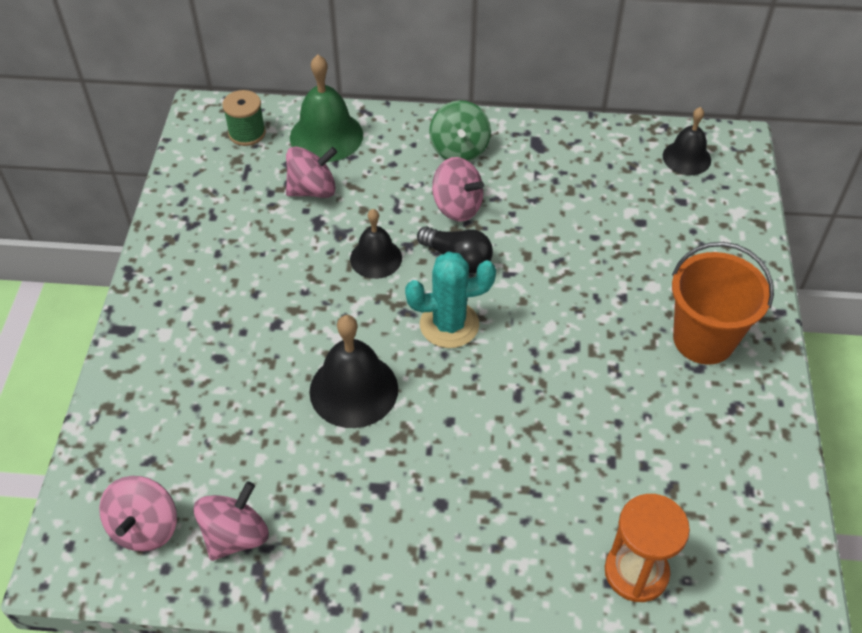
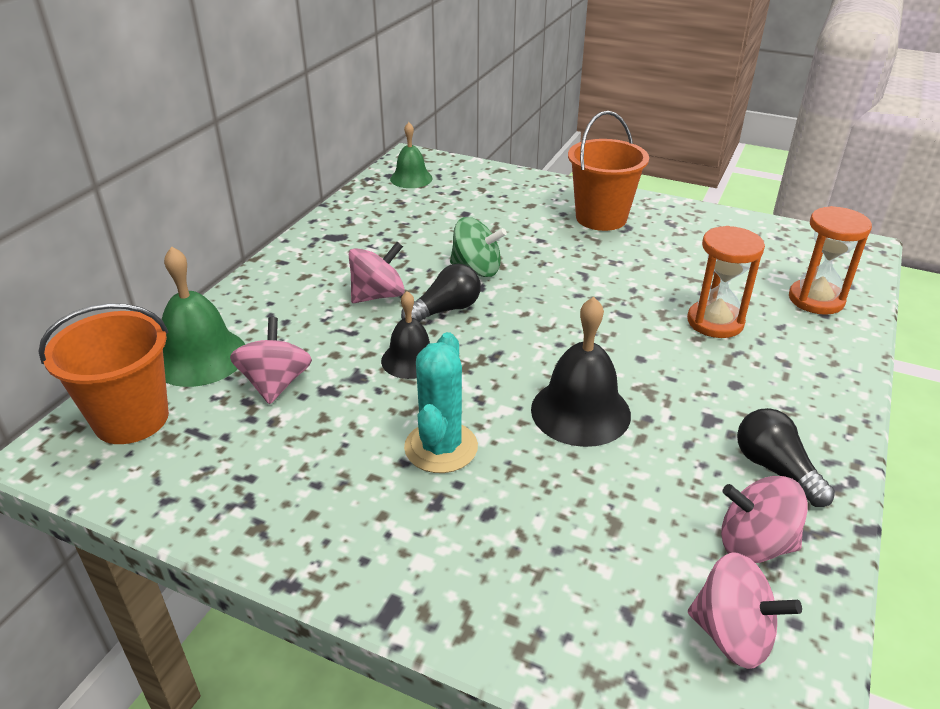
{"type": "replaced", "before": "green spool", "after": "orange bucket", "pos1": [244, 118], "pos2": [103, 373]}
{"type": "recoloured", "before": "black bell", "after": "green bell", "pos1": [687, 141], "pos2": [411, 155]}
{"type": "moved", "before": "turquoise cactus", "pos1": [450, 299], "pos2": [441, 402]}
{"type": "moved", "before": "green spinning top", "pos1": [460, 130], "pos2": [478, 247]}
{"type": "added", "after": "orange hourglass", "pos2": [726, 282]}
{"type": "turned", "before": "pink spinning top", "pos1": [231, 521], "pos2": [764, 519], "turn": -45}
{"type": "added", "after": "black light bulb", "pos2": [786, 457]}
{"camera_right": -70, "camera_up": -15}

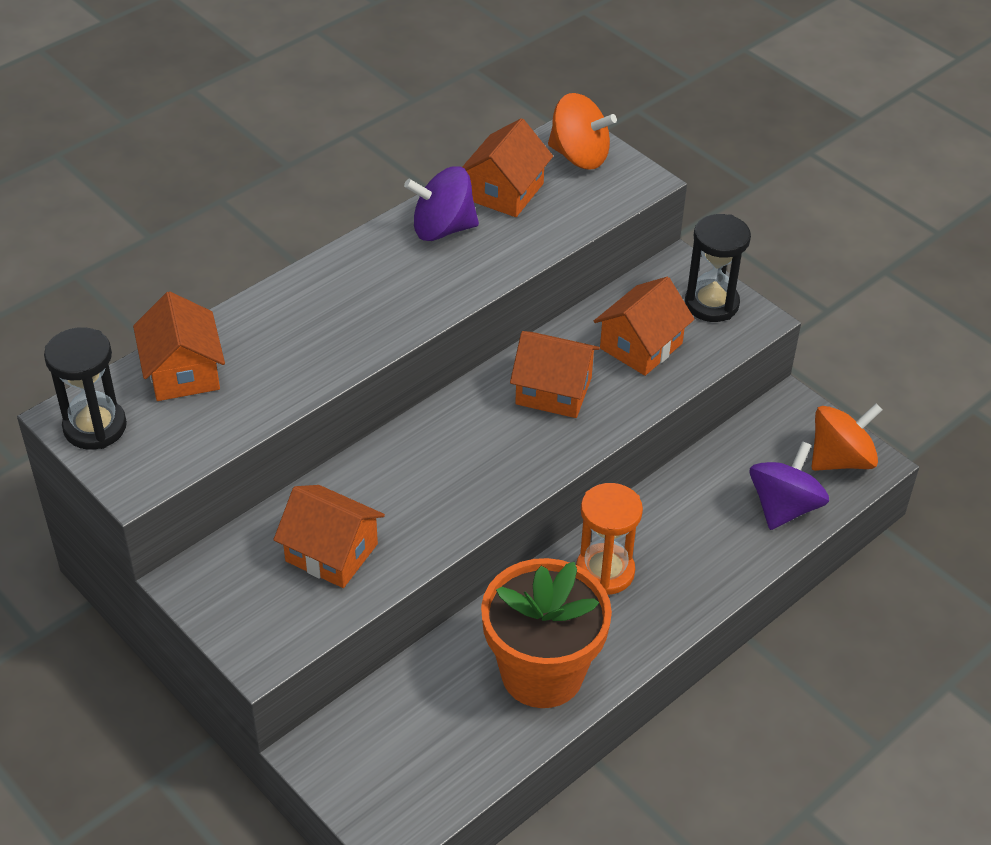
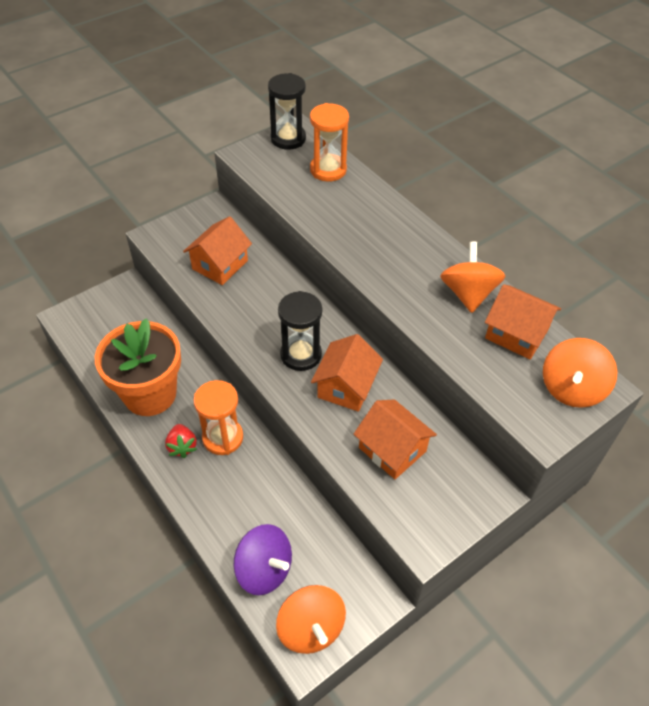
{"type": "added", "after": "red strawberry", "pos2": [181, 441]}
{"type": "moved", "before": "black hourglass", "pos1": [718, 268], "pos2": [300, 331]}
{"type": "replaced", "before": "orange house", "after": "orange hourglass", "pos1": [179, 346], "pos2": [329, 142]}
{"type": "recoloured", "before": "purple spinning top", "after": "orange spinning top", "pos1": [441, 203], "pos2": [472, 277]}
{"camera_right": 95, "camera_up": 5}

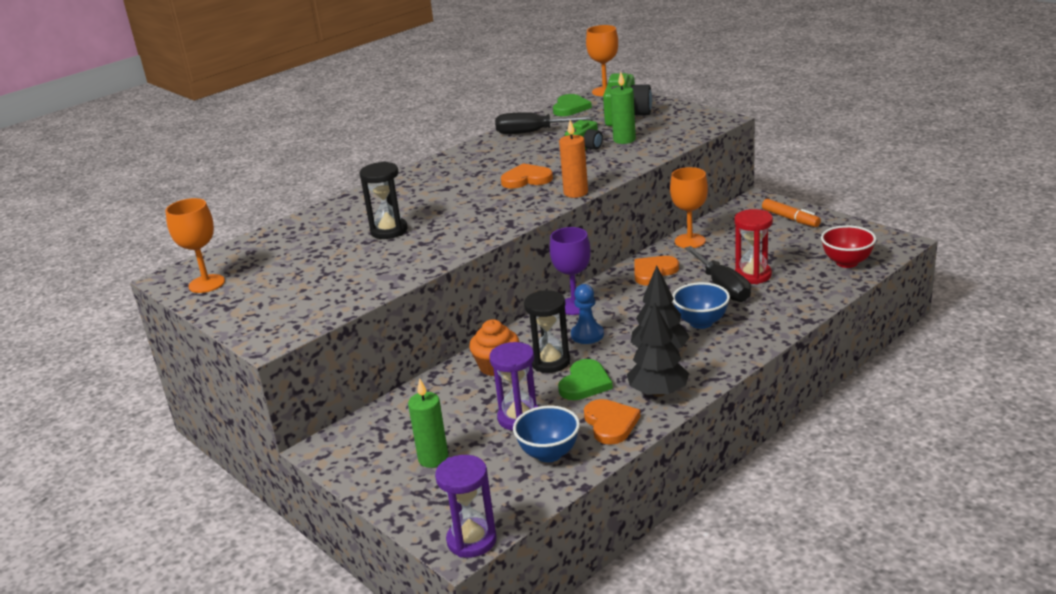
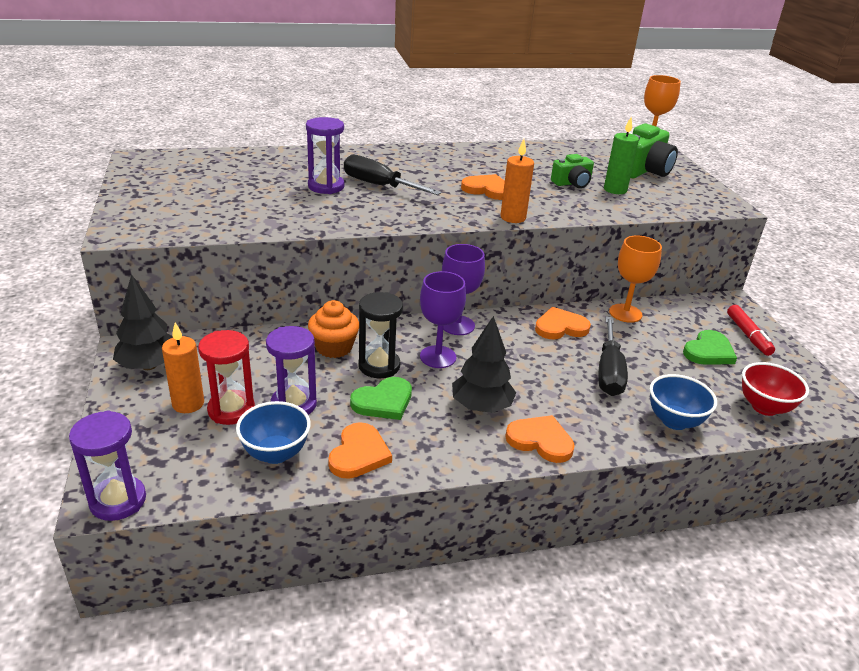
{"type": "moved", "before": "black tree", "pos1": [658, 350], "pos2": [143, 322]}
{"type": "recoloured", "before": "green candle", "after": "orange candle", "pos1": [428, 423], "pos2": [183, 367]}
{"type": "moved", "before": "red hourglass", "pos1": [754, 246], "pos2": [226, 377]}
{"type": "recoloured", "before": "black hourglass", "after": "purple hourglass", "pos1": [383, 200], "pos2": [325, 155]}
{"type": "moved", "before": "black screwdriver", "pos1": [545, 123], "pos2": [393, 175]}
{"type": "replaced", "before": "blue pawn", "after": "purple goblet", "pos1": [587, 314], "pos2": [443, 319]}
{"type": "added", "after": "orange heart", "pos2": [540, 439]}
{"type": "moved", "before": "blue bowl", "pos1": [701, 305], "pos2": [683, 402]}
{"type": "moved", "before": "green heart", "pos1": [572, 105], "pos2": [710, 347]}
{"type": "recoloured", "before": "orange marker", "after": "red marker", "pos1": [791, 213], "pos2": [751, 330]}
{"type": "removed", "before": "orange goblet", "pos1": [195, 245]}
{"camera_right": 25, "camera_up": 5}

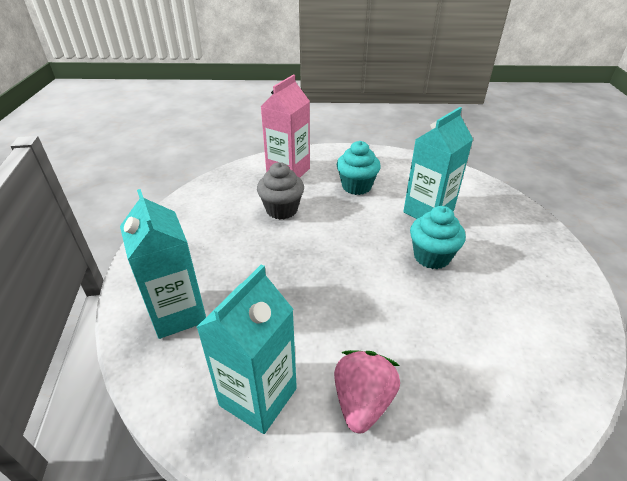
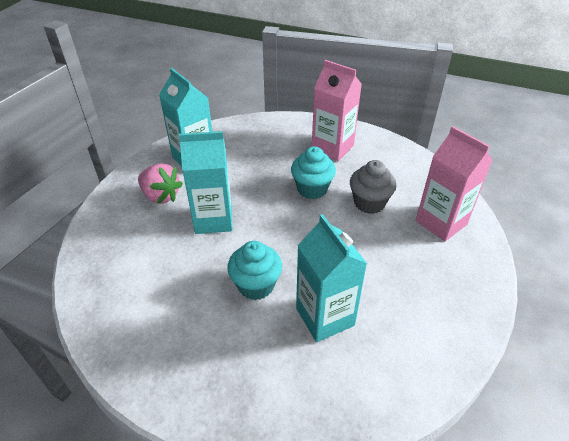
{"type": "moved", "before": "turquoise carton", "pos1": [163, 264], "pos2": [206, 182]}
{"type": "moved", "before": "turquoise cupcake", "pos1": [359, 168], "pos2": [313, 172]}
{"type": "added", "after": "pink carton", "pos2": [337, 110]}
{"camera_right": 110, "camera_up": 5}

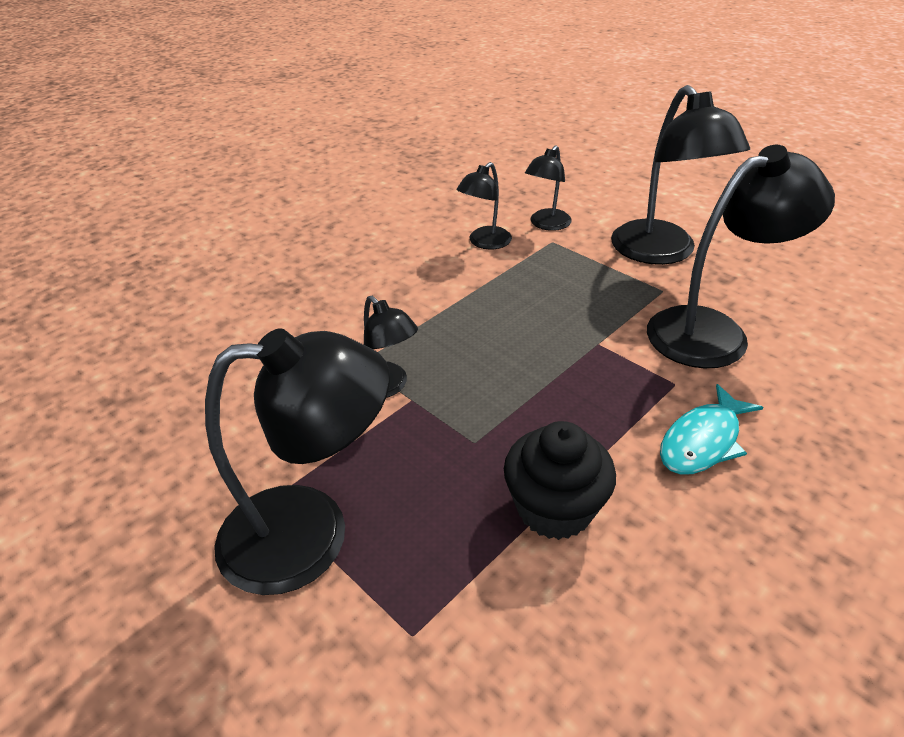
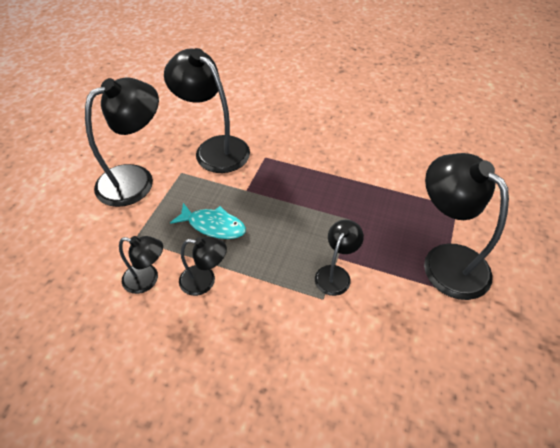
{"type": "moved", "before": "turquoise fish", "pos1": [711, 429], "pos2": [208, 221]}
{"type": "moved", "before": "black lamp", "pos1": [548, 188], "pos2": [203, 266]}
{"type": "removed", "before": "black cupcake", "pos1": [560, 480]}
{"camera_right": -115, "camera_up": 10}

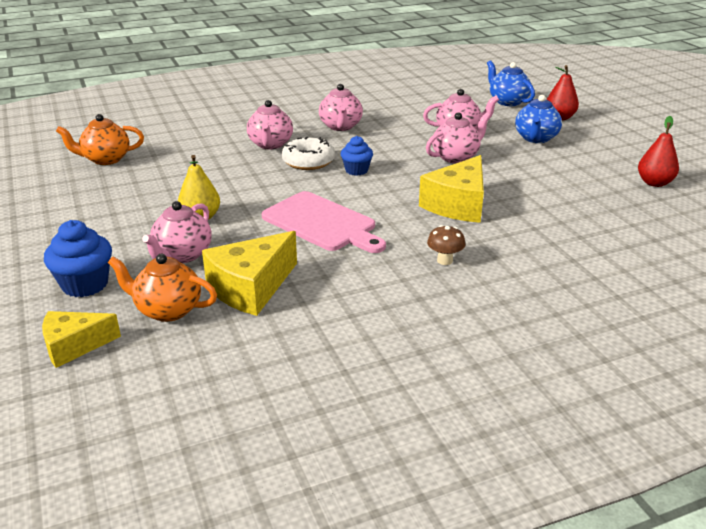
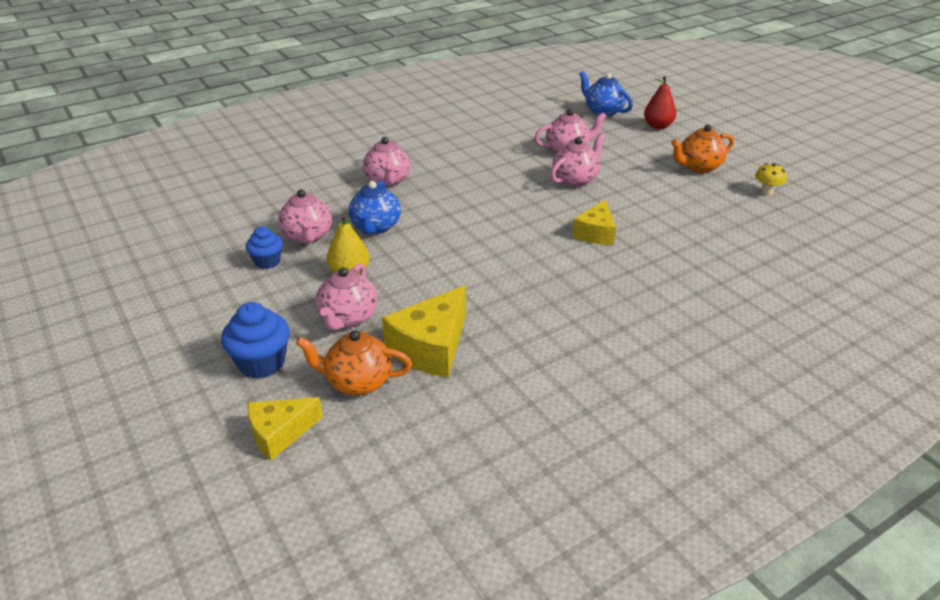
{"type": "moved", "before": "blue cupcake", "pos1": [357, 156], "pos2": [264, 247]}
{"type": "moved", "before": "pink teapot", "pos1": [341, 107], "pos2": [305, 216]}
{"type": "moved", "before": "blue teapot", "pos1": [538, 119], "pos2": [375, 207]}
{"type": "resized", "before": "yellow cheese", "pos1": [451, 189], "pos2": [594, 222], "scale": 0.65}
{"type": "moved", "before": "orange teapot", "pos1": [100, 139], "pos2": [702, 149]}
{"type": "replaced", "before": "red pear", "after": "yellow mushroom", "pos1": [658, 151], "pos2": [771, 179]}
{"type": "removed", "before": "pink cutting board", "pos1": [323, 222]}
{"type": "removed", "before": "white donut", "pos1": [308, 153]}
{"type": "removed", "before": "brown mushroom", "pos1": [446, 245]}
{"camera_right": -10, "camera_up": 5}

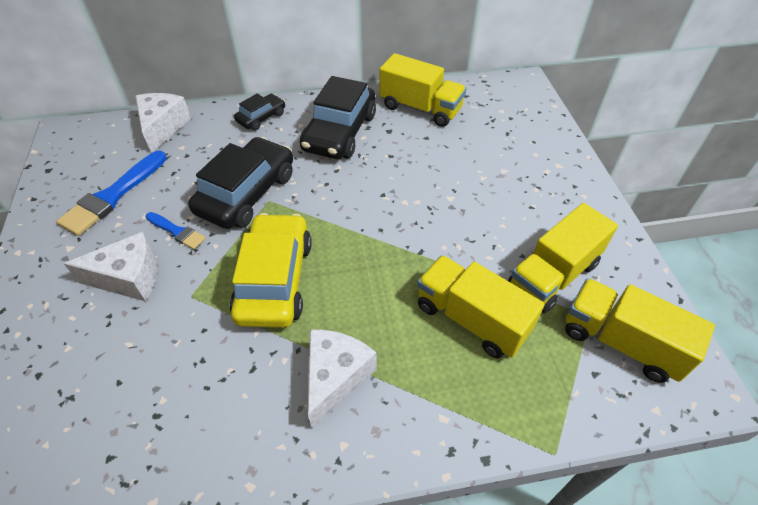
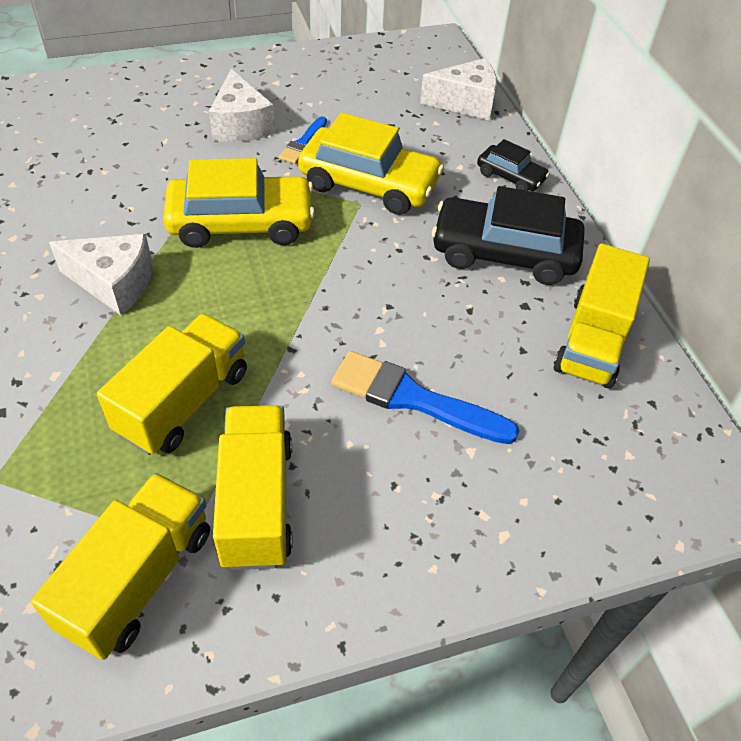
{"type": "turned", "before": "yellow truck", "pos1": [563, 258], "pos2": [253, 487], "turn": 45}
{"type": "recoloured", "before": "black car", "after": "yellow car", "pos1": [240, 183], "pos2": [371, 163]}
{"type": "moved", "before": "blue brush", "pos1": [111, 193], "pos2": [425, 397]}
{"camera_right": 80, "camera_up": 0}

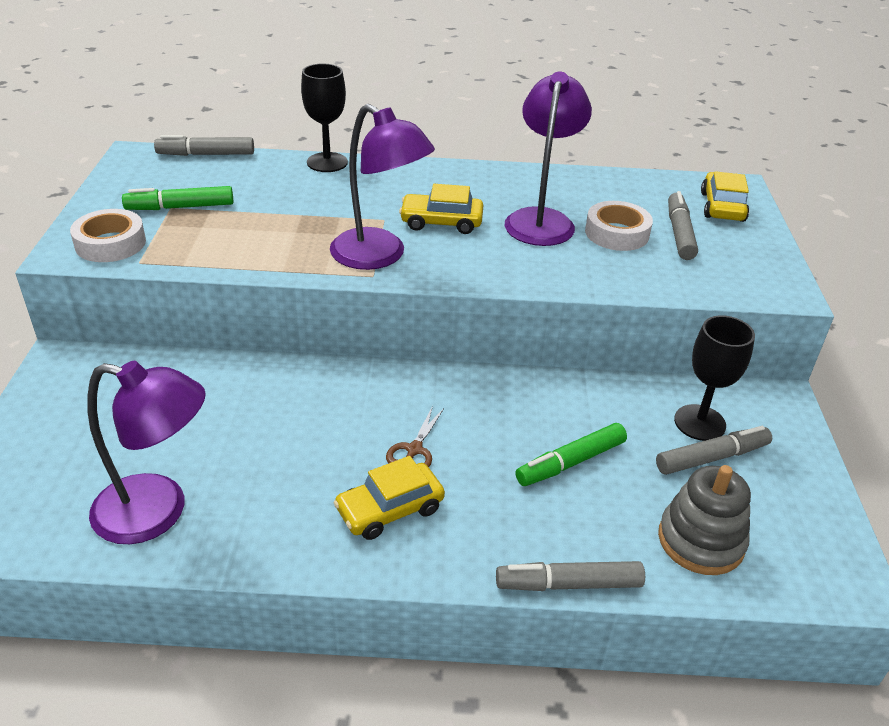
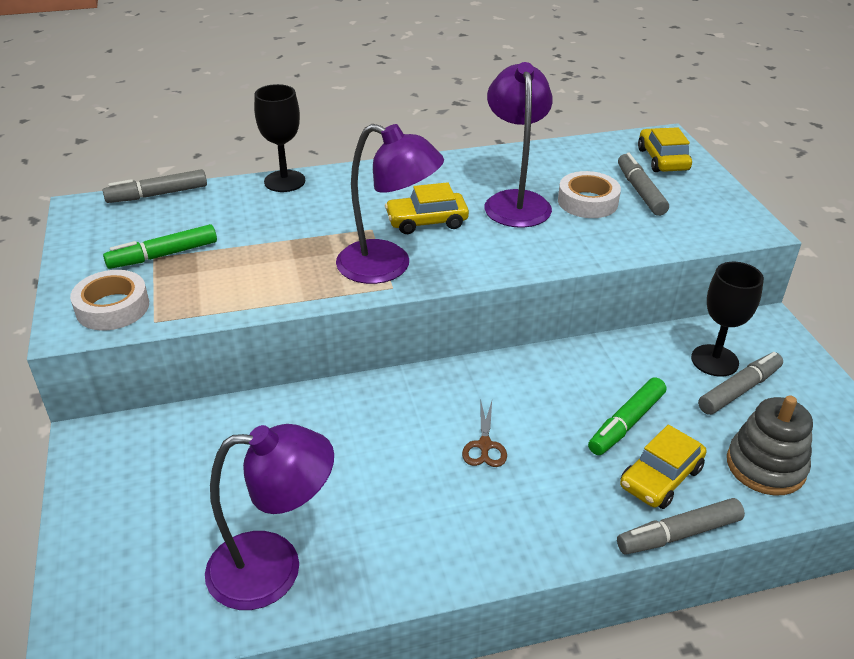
{"type": "moved", "before": "yellow car", "pos1": [389, 498], "pos2": [663, 467]}
{"camera_right": -15, "camera_up": 0}

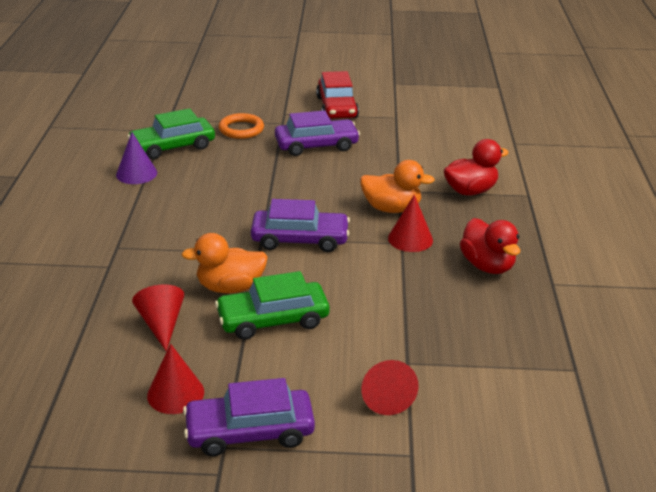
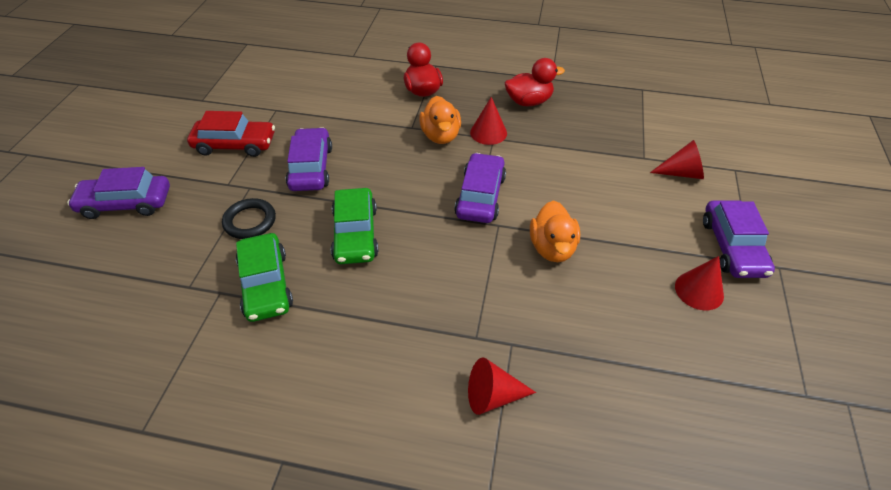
{"type": "added", "after": "purple car", "pos2": [118, 193]}
{"type": "recoloured", "before": "orange ring", "after": "black ring", "pos1": [241, 126], "pos2": [249, 218]}
{"type": "moved", "before": "green car", "pos1": [272, 305], "pos2": [355, 226]}
{"type": "turned", "before": "orange duck", "pos1": [397, 186], "pos2": [440, 120], "turn": 150}
{"type": "moved", "before": "red cone", "pos1": [158, 318], "pos2": [502, 386]}
{"type": "removed", "before": "purple cone", "pos1": [136, 158]}
{"camera_right": -80, "camera_up": 15}

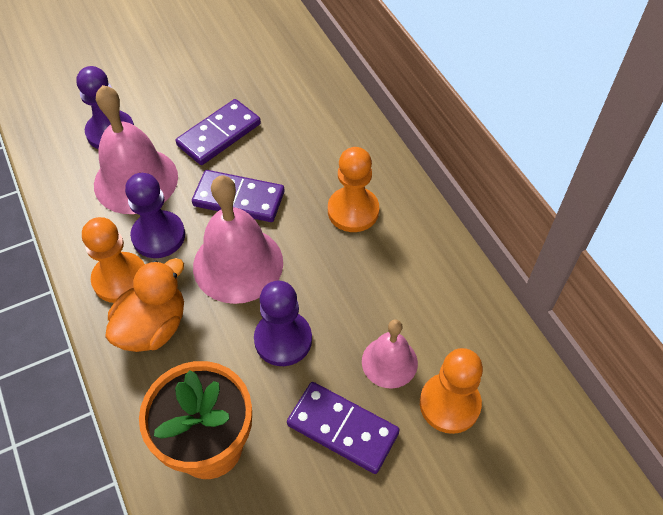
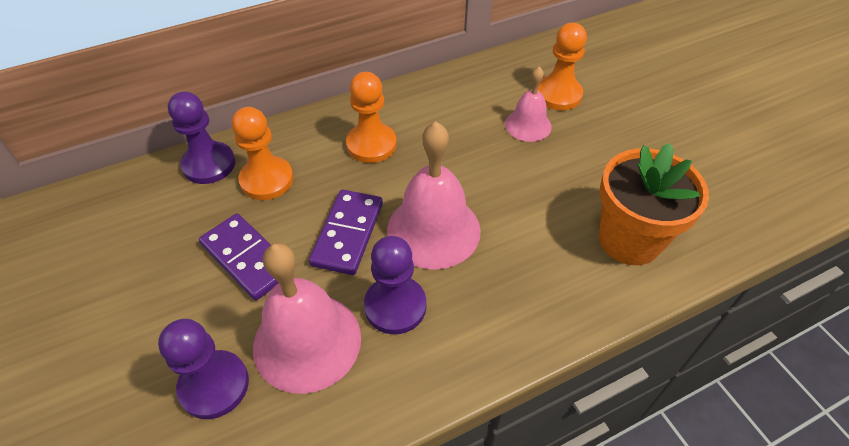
{"type": "moved", "before": "purple pawn", "pos1": [283, 323], "pos2": [201, 137]}
{"type": "moved", "before": "orange pawn", "pos1": [113, 260], "pos2": [262, 153]}
{"type": "removed", "before": "orange duck", "pos1": [144, 305]}
{"type": "removed", "before": "purple domino", "pos1": [343, 428]}
{"camera_right": -90, "camera_up": -5}

